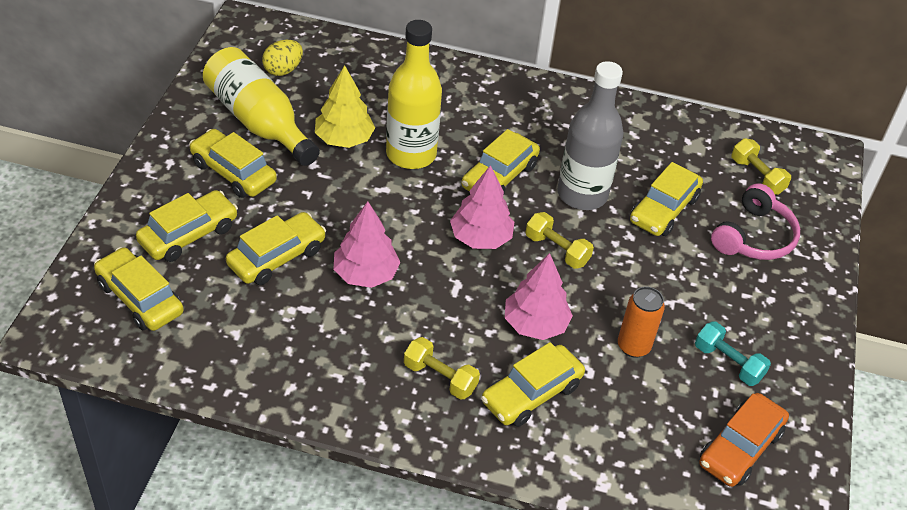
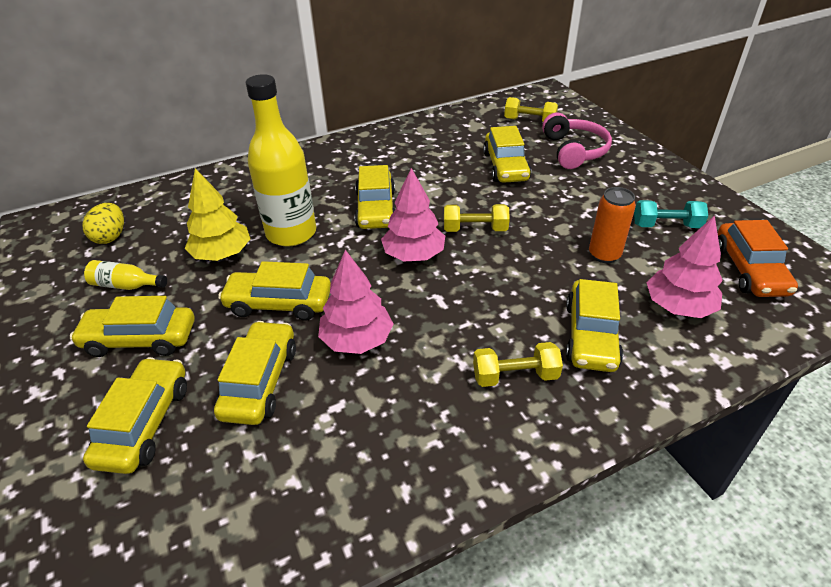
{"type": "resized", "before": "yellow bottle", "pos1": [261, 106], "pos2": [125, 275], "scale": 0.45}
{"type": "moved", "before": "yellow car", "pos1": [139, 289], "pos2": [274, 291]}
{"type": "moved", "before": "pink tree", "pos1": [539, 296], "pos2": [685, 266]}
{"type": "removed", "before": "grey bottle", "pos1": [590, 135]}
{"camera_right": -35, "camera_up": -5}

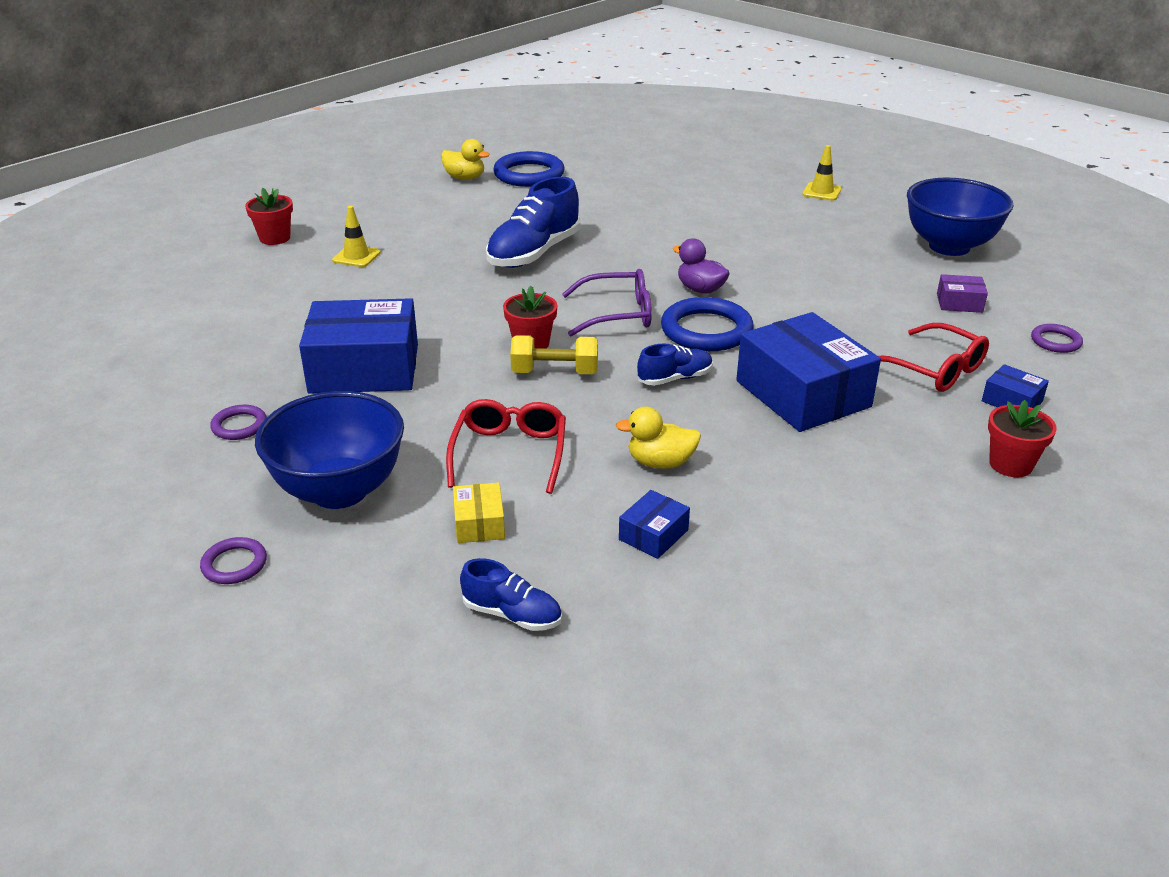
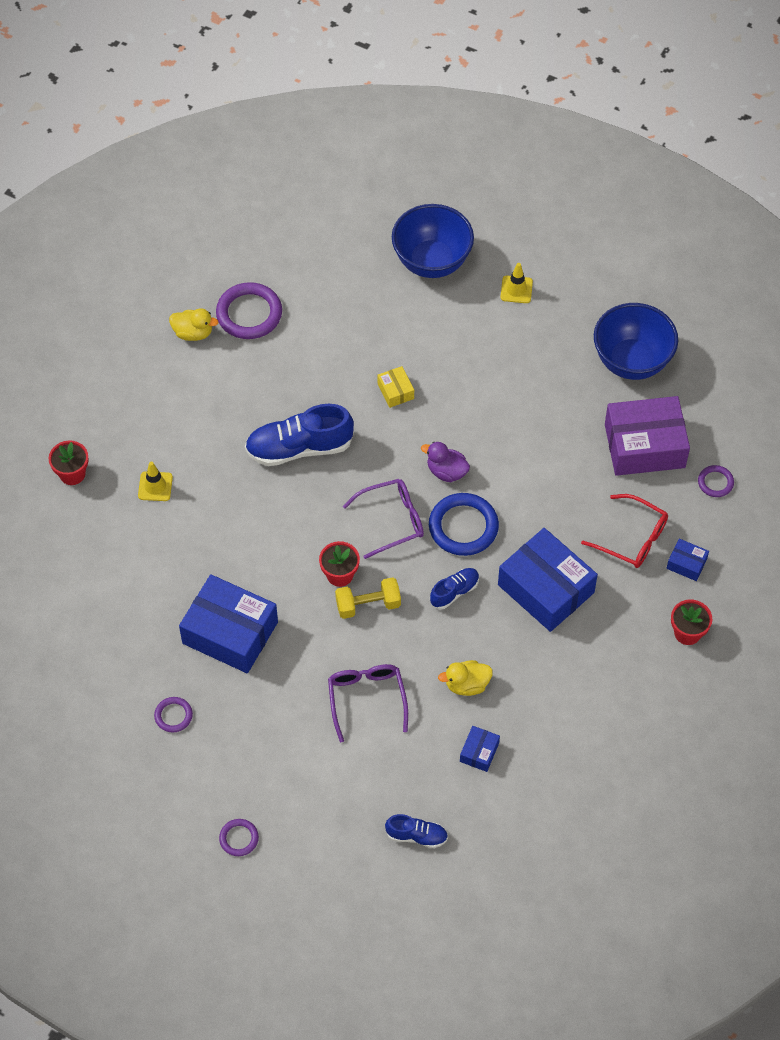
{"type": "turned", "before": "blue box", "pos1": [358, 346], "pos2": [228, 623], "turn": 45}
{"type": "recoloured", "before": "blue ring", "after": "purple ring", "pos1": [528, 169], "pos2": [249, 310]}
{"type": "turned", "before": "blue shoe", "pos1": [533, 222], "pos2": [299, 435], "turn": 60}
{"type": "recoloured", "before": "red glasses", "after": "purple glasses", "pos1": [506, 446], "pos2": [368, 703]}
{"type": "moved", "before": "yellow box", "pos1": [479, 512], "pos2": [396, 387]}
{"type": "moved", "before": "blue bowl", "pos1": [329, 450], "pos2": [433, 241]}
{"type": "resized", "before": "purple box", "pos1": [962, 293], "pos2": [647, 436], "scale": 2.26}
{"camera_right": -15, "camera_up": 25}

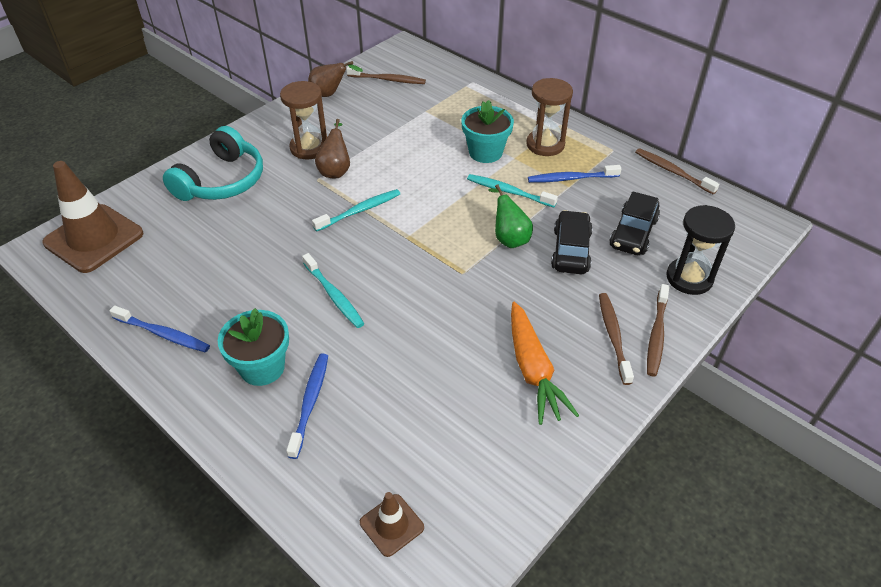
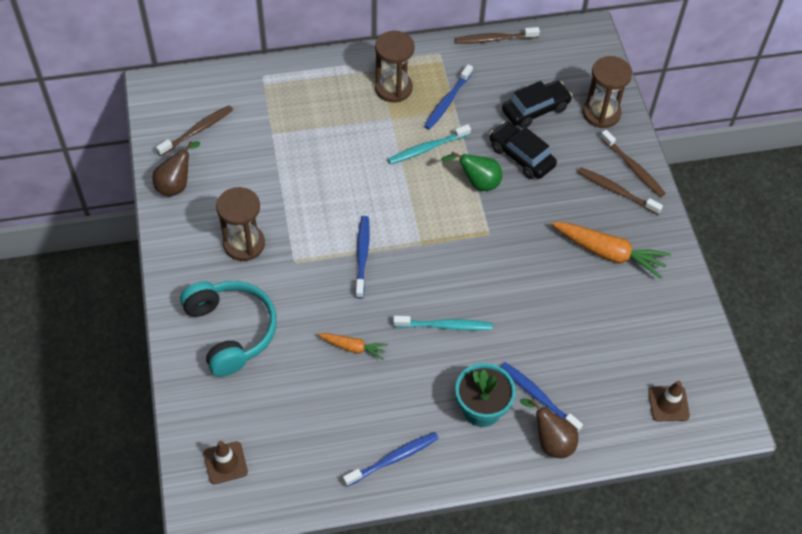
{"type": "resized", "before": "brown traffic cone", "pos1": [92, 217], "pos2": [226, 462], "scale": 0.49}
{"type": "added", "after": "orange carrot", "pos2": [352, 346]}
{"type": "recoloured", "before": "turquoise toothbrush", "after": "blue toothbrush", "pos1": [356, 210], "pos2": [362, 257]}
{"type": "turned", "before": "black car", "pos1": [634, 223], "pos2": [537, 104], "turn": -90}
{"type": "moved", "before": "brown pear", "pos1": [332, 148], "pos2": [549, 428]}
{"type": "recoloured", "before": "black hourglass", "after": "brown hourglass", "pos1": [701, 250], "pos2": [607, 92]}
{"type": "removed", "before": "turquoise flower pot", "pos1": [487, 131]}
{"camera_right": -55, "camera_up": 10}

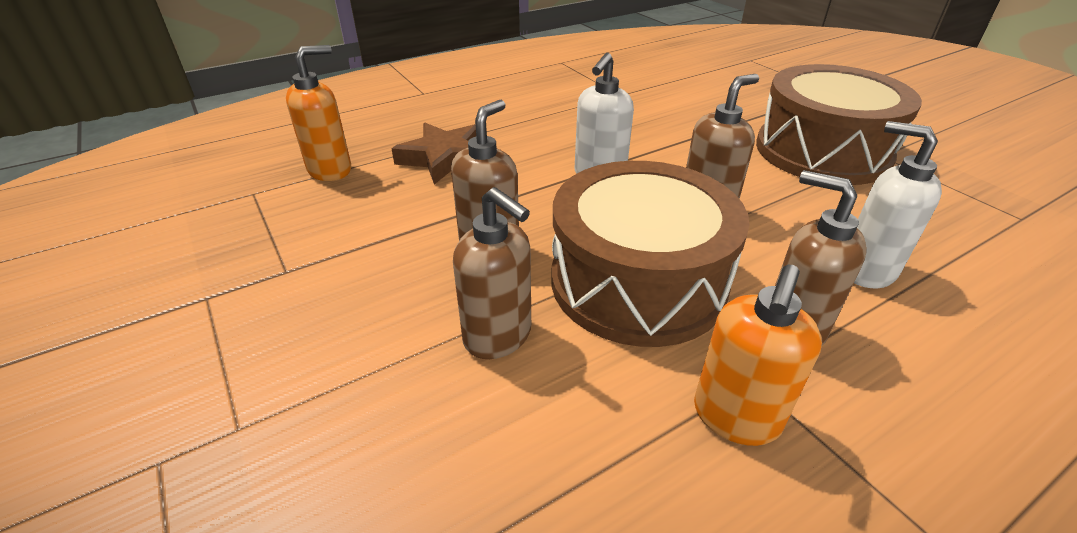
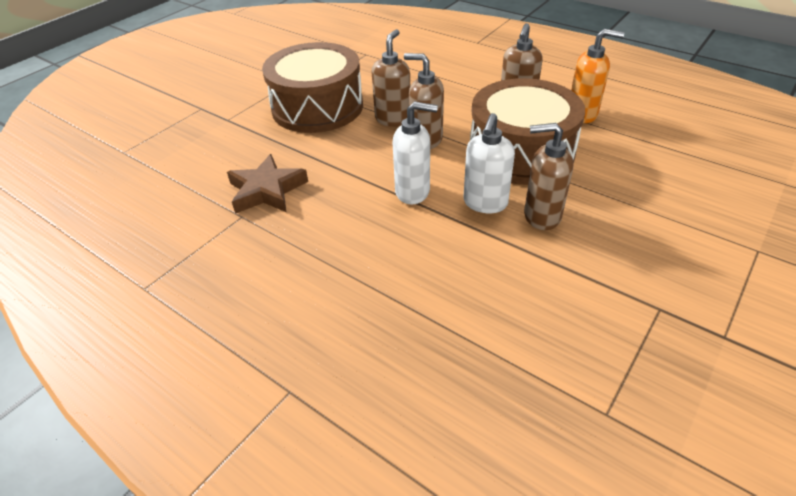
{"type": "moved", "before": "brown star", "pos1": [433, 154], "pos2": [267, 184]}
{"type": "moved", "before": "brown soap dispenser", "pos1": [492, 273], "pos2": [391, 78]}
{"type": "moved", "before": "white soap dispenser", "pos1": [898, 205], "pos2": [489, 163]}
{"type": "removed", "before": "orange soap dispenser", "pos1": [318, 113]}
{"camera_right": -110, "camera_up": 5}

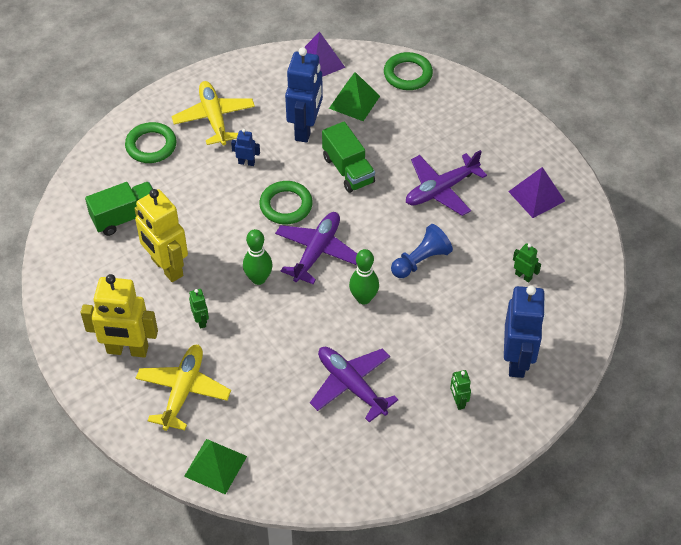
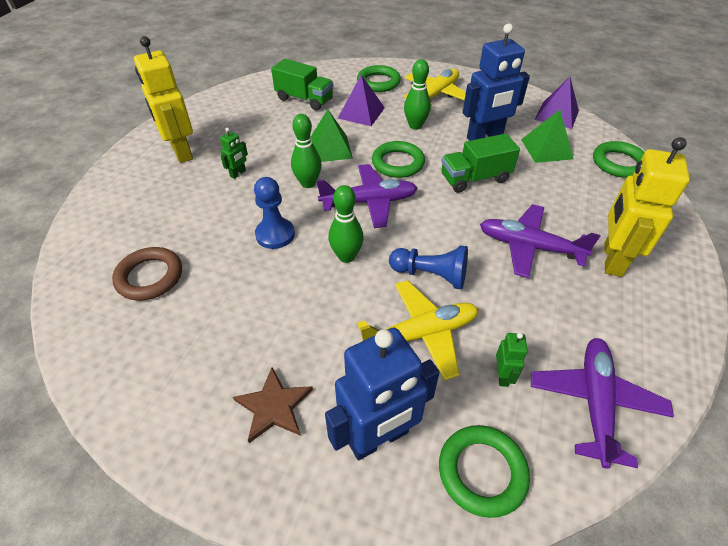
{"type": "added", "after": "brown ring", "pos2": [147, 274]}
{"type": "replaced", "before": "green robot", "after": "brown star", "pos1": [460, 390], "pos2": [273, 405]}
{"type": "added", "after": "blue pawn", "pos2": [274, 213]}
{"type": "moved", "before": "green pyramid", "pos1": [215, 466], "pos2": [332, 135]}
{"type": "moved", "before": "purple pyramid", "pos1": [536, 192], "pos2": [361, 100]}
{"type": "moved", "before": "yellow plane", "pos1": [183, 388], "pos2": [417, 330]}
{"type": "replaced", "before": "blue robot", "after": "green bowling pin", "pos1": [245, 147], "pos2": [417, 94]}
{"type": "added", "after": "green ring", "pos2": [484, 471]}
{"type": "turned", "before": "green truck", "pos1": [348, 157], "pos2": [480, 163], "turn": 45}
{"type": "moved", "before": "purple plane", "pos1": [354, 385], "pos2": [602, 403]}
{"type": "moved", "before": "yellow robot", "pos1": [161, 235], "pos2": [647, 207]}
{"camera_right": 55, "camera_up": -5}

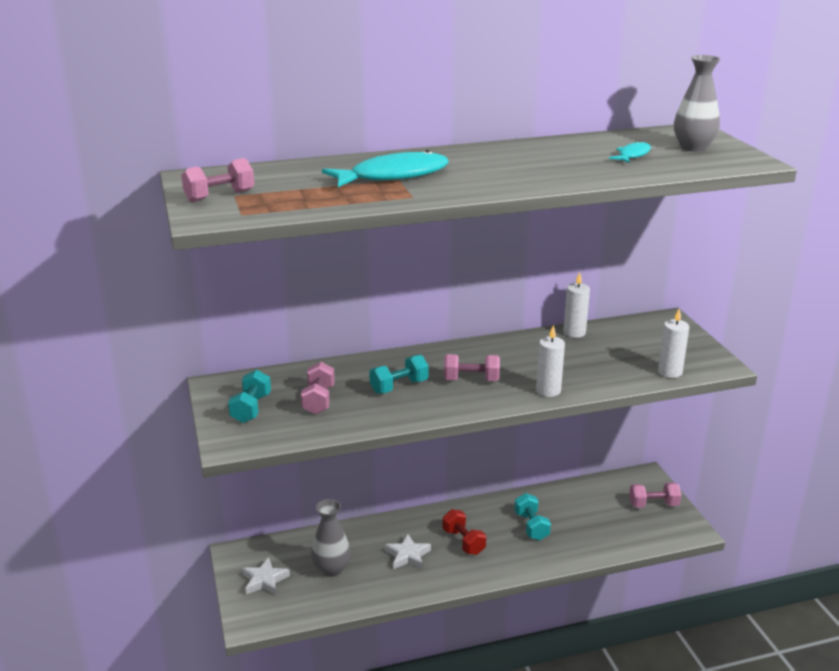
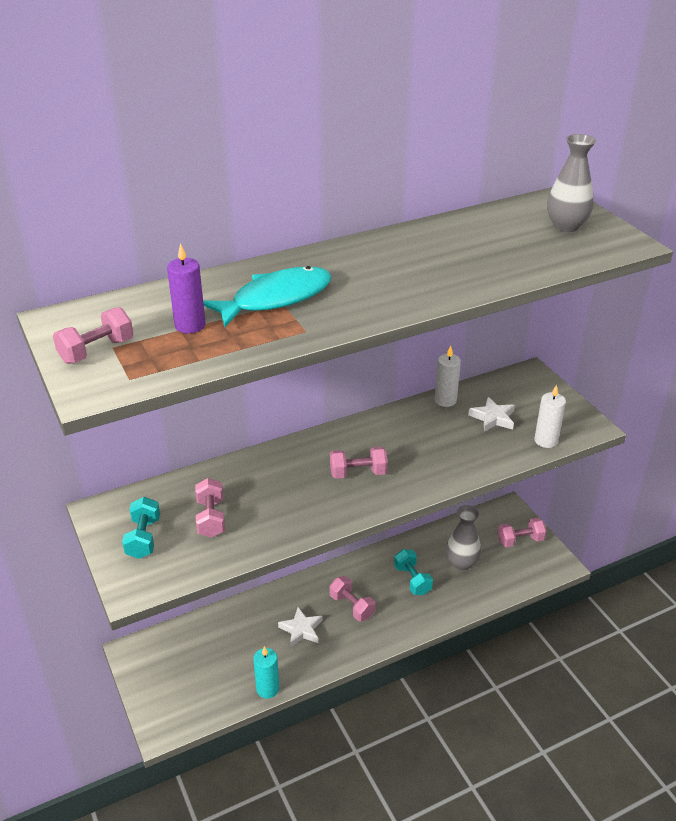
{"type": "added", "after": "purple candle", "pos2": [186, 288]}
{"type": "added", "after": "turquoise candle", "pos2": [266, 672]}
{"type": "recoloured", "before": "red dumbbell", "after": "pink dumbbell", "pos1": [464, 532], "pos2": [352, 598]}
{"type": "moved", "before": "grey vase", "pos1": [331, 538], "pos2": [463, 537]}
{"type": "moved", "before": "white star", "pos1": [266, 576], "pos2": [491, 414]}
{"type": "removed", "before": "turquoise dumbbell", "pos1": [399, 374]}
{"type": "removed", "before": "white candle", "pos1": [550, 361]}
{"type": "removed", "before": "turquoise fish", "pos1": [630, 152]}
{"camera_right": -10, "camera_up": 10}

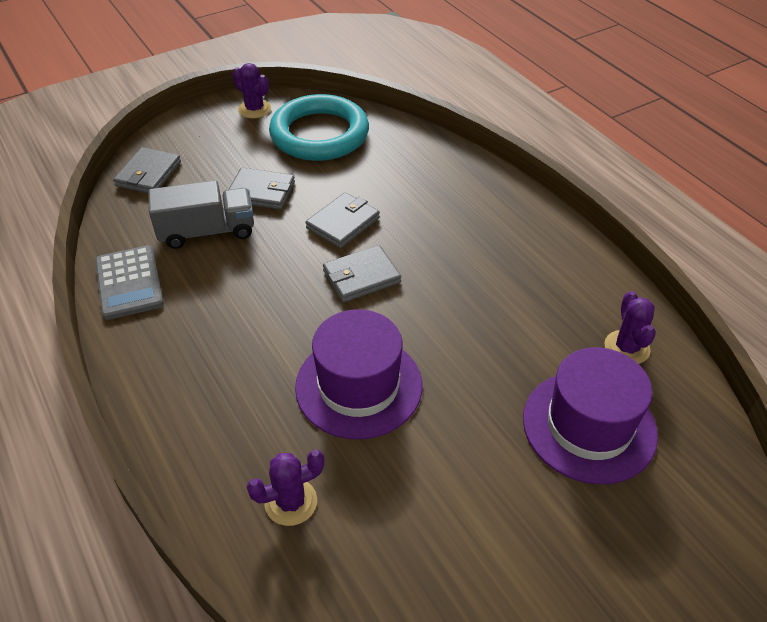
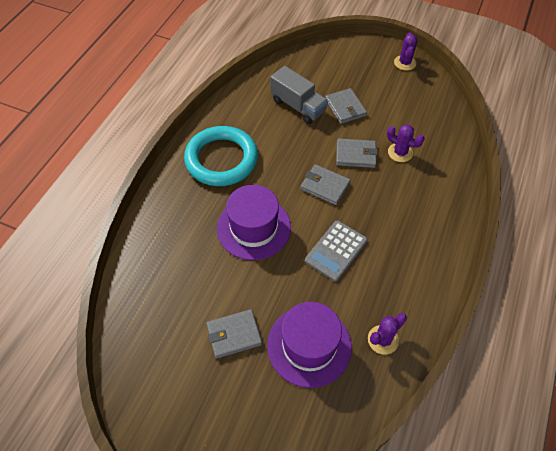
{"type": "moved", "before": "turquoise ring", "pos1": [319, 127], "pos2": [221, 156]}
{"type": "moved", "before": "grey wallet", "pos1": [147, 170], "pos2": [234, 334]}
{"type": "moved", "before": "grey calculator", "pos1": [129, 282], "pos2": [336, 251]}
{"type": "moved", "before": "purple cactus", "pos1": [285, 488], "pos2": [406, 143]}
{"camera_right": 55, "camera_up": 10}

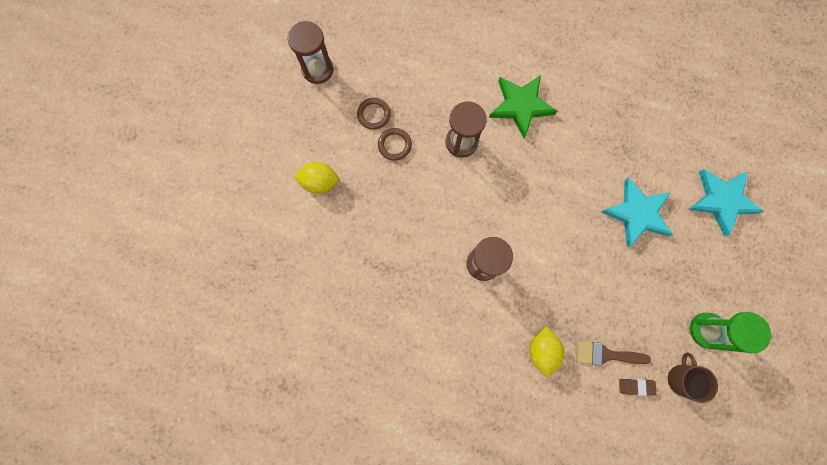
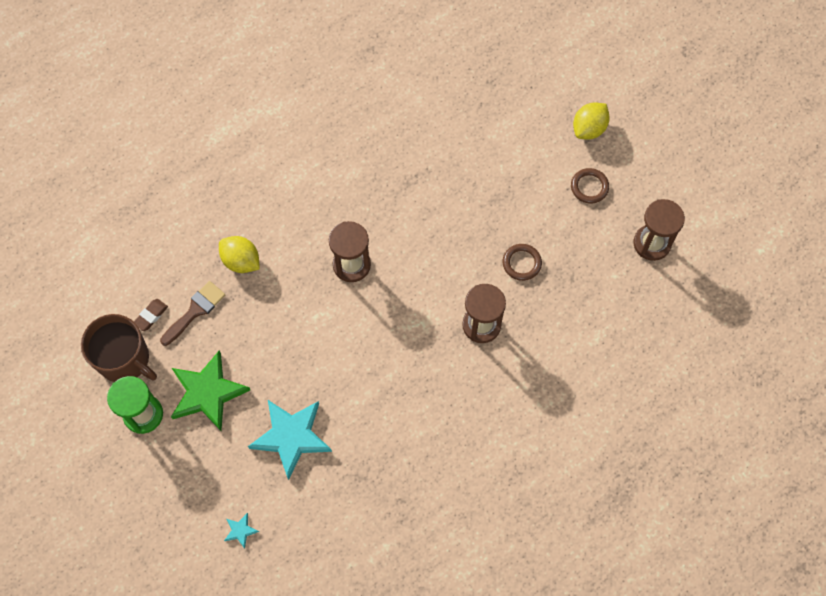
{"type": "resized", "before": "brown mug", "pos1": [693, 377], "pos2": [119, 348], "scale": 1.61}
{"type": "moved", "before": "green star", "pos1": [523, 107], "pos2": [210, 391]}
{"type": "resized", "before": "turquoise star", "pos1": [726, 202], "pos2": [241, 531], "scale": 0.42}
{"type": "moved", "before": "brown ring", "pos1": [374, 114], "pos2": [590, 186]}
{"type": "moved", "before": "yellow lemon", "pos1": [316, 178], "pos2": [591, 121]}
{"camera_right": 125, "camera_up": -10}

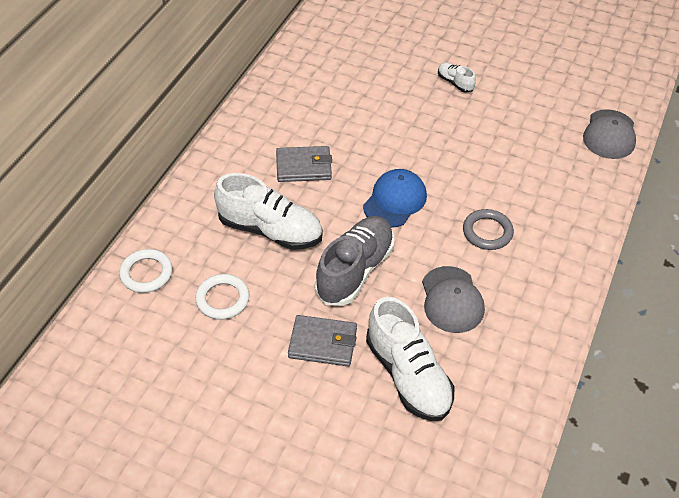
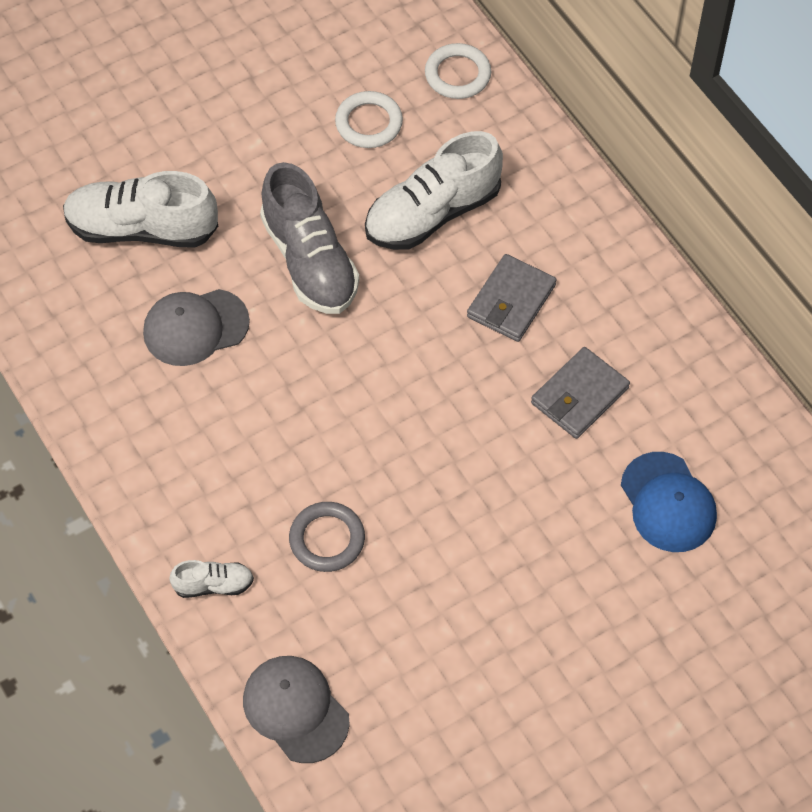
{"type": "turned", "before": "grey cap", "pos1": [453, 299], "pos2": [196, 327], "turn": -45}
{"type": "moved", "before": "white shoe", "pos1": [457, 77], "pos2": [211, 579]}
{"type": "moved", "before": "grey ring", "pos1": [488, 229], "pos2": [327, 537]}
{"type": "moved", "before": "grey wallet", "pos1": [322, 340], "pos2": [580, 393]}
{"type": "moved", "before": "blue cap", "pos1": [395, 198], "pos2": [669, 502]}
{"camera_right": 125, "camera_up": 10}

